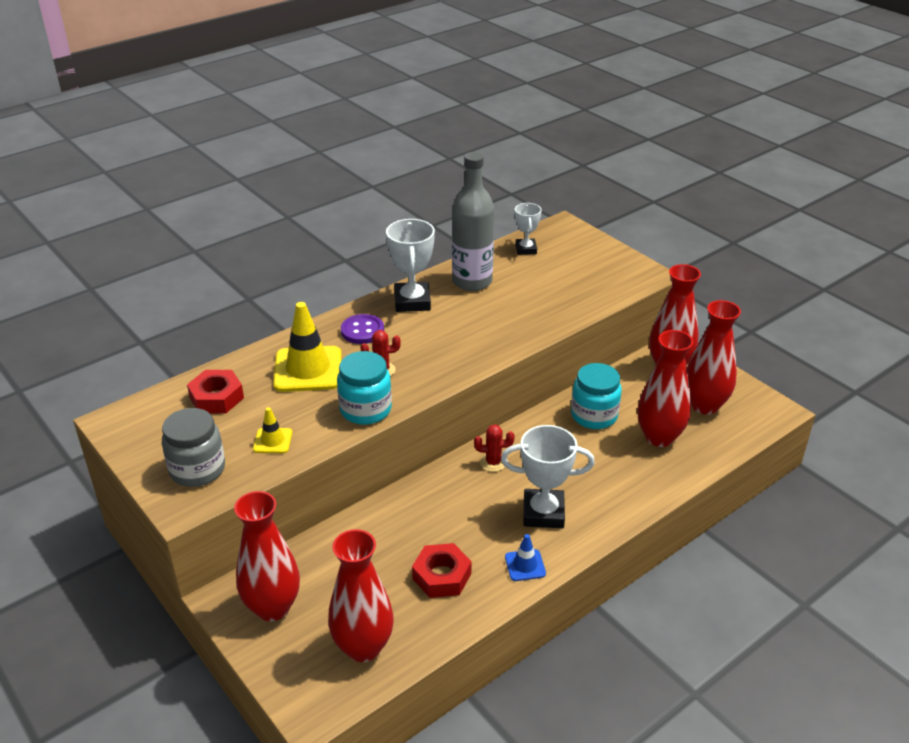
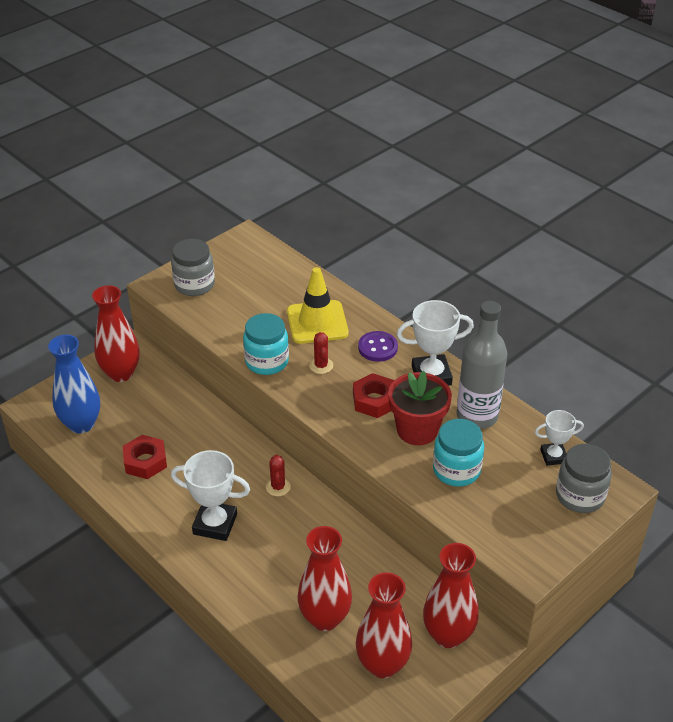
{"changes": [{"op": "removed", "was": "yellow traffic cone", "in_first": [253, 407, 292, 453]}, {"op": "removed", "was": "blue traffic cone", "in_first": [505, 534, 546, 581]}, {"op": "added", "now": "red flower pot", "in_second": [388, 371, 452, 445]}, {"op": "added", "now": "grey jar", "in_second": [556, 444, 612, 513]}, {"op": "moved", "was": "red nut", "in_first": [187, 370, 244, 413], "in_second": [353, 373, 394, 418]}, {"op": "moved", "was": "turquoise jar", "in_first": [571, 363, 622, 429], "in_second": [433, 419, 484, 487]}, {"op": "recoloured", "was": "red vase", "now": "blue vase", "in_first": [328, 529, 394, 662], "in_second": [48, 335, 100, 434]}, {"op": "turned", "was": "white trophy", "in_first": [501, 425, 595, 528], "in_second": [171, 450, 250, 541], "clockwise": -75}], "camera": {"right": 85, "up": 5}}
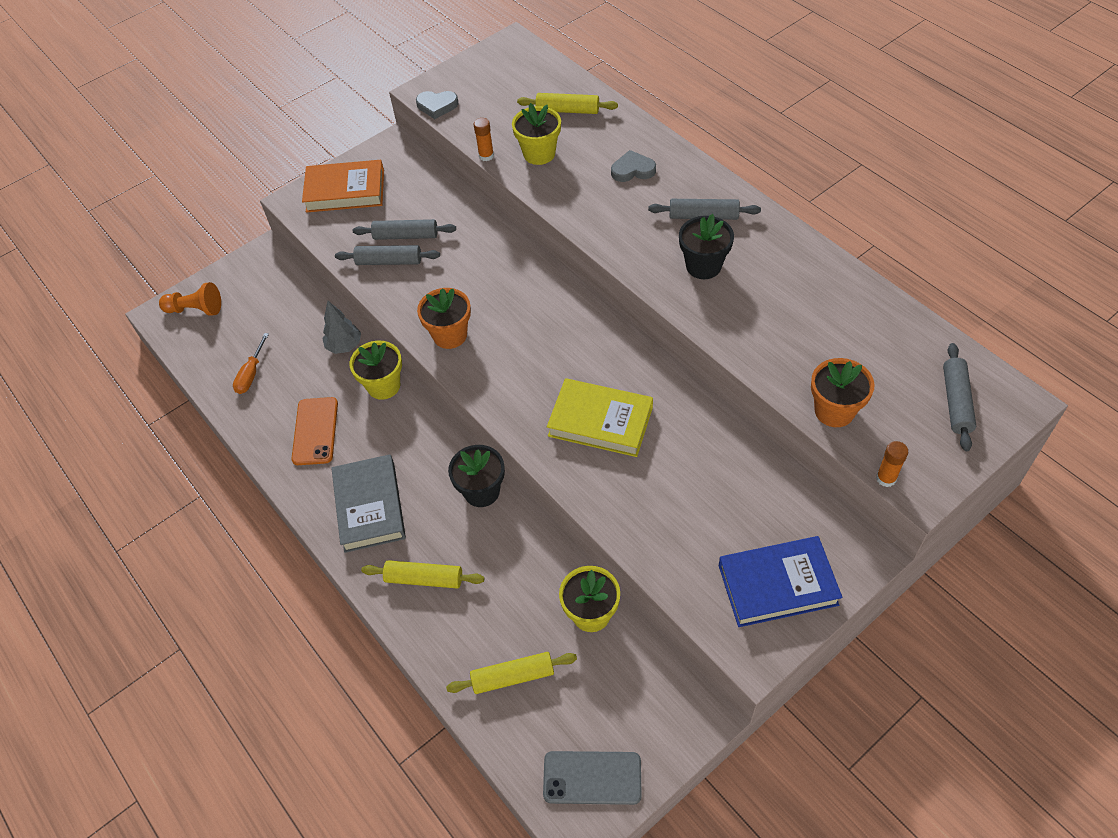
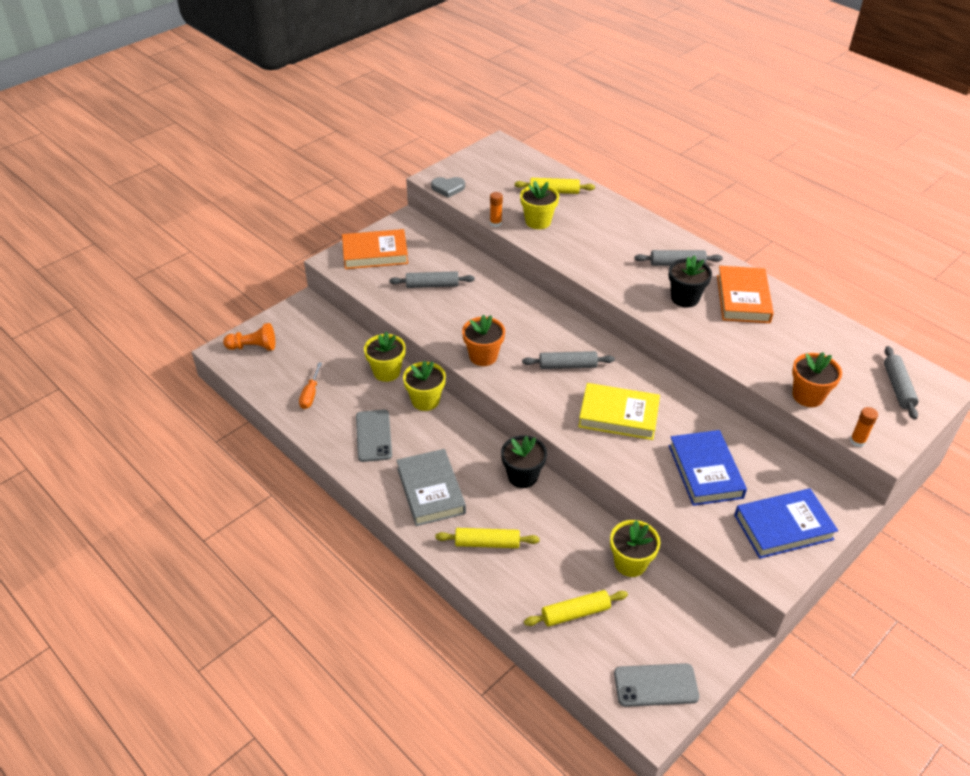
{"changes": [{"op": "removed", "was": "grey heart", "in_first": [611, 150, 656, 182]}, {"op": "added", "now": "blue book", "in_second": [669, 430, 747, 506]}, {"op": "added", "now": "orange book", "in_second": [717, 266, 774, 323]}, {"op": "moved", "was": "grey rolling pin", "in_first": [335, 245, 440, 265], "in_second": [522, 351, 615, 369]}, {"op": "replaced", "was": "grey tree", "now": "yellow flower pot", "in_first": [322, 301, 361, 354], "in_second": [364, 331, 406, 382]}, {"op": "recoloured", "was": "orange phone", "now": "grey phone", "in_first": [291, 397, 338, 465], "in_second": [356, 410, 392, 462]}], "camera": {"right": -10, "up": -10}}
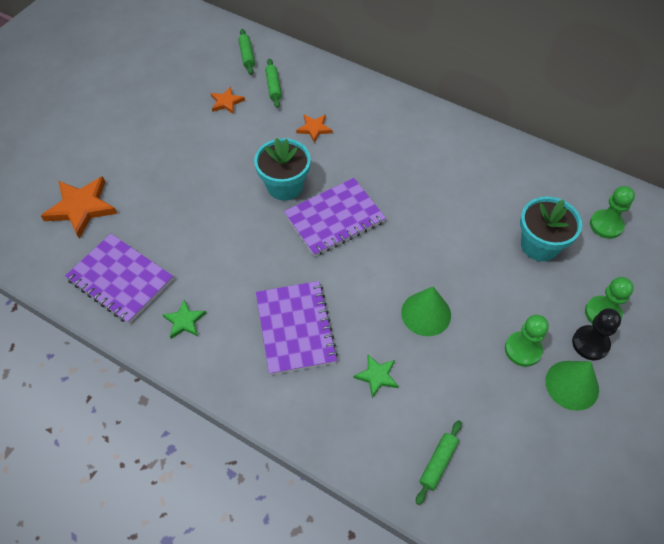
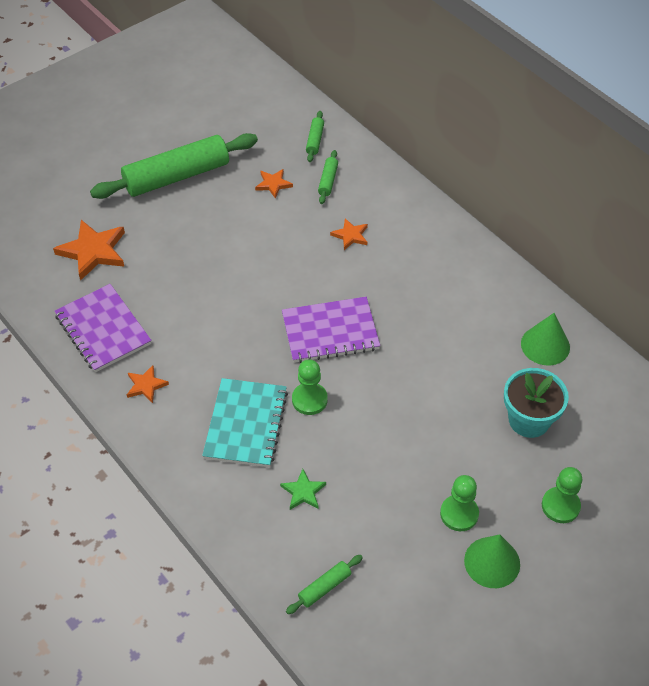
{"changes": [{"op": "removed", "was": "turquoise flower pot", "in_first": [254, 138, 311, 201]}, {"op": "removed", "was": "black pawn", "in_first": [572, 308, 621, 360]}, {"op": "added", "now": "green rolling pin", "in_second": [90, 133, 258, 199]}, {"op": "moved", "was": "green cone", "in_first": [401, 287, 451, 336], "in_second": [521, 313, 570, 365]}, {"op": "moved", "was": "green pawn", "in_first": [590, 186, 635, 239], "in_second": [292, 359, 328, 415]}, {"op": "recoloured", "was": "green star", "now": "orange star", "in_first": [162, 300, 206, 339], "in_second": [127, 365, 169, 403]}, {"op": "recoloured", "was": "purple notebook", "now": "turquoise notebook", "in_first": [256, 281, 338, 375], "in_second": [202, 378, 288, 467]}], "camera": {"right": 20, "up": -5}}
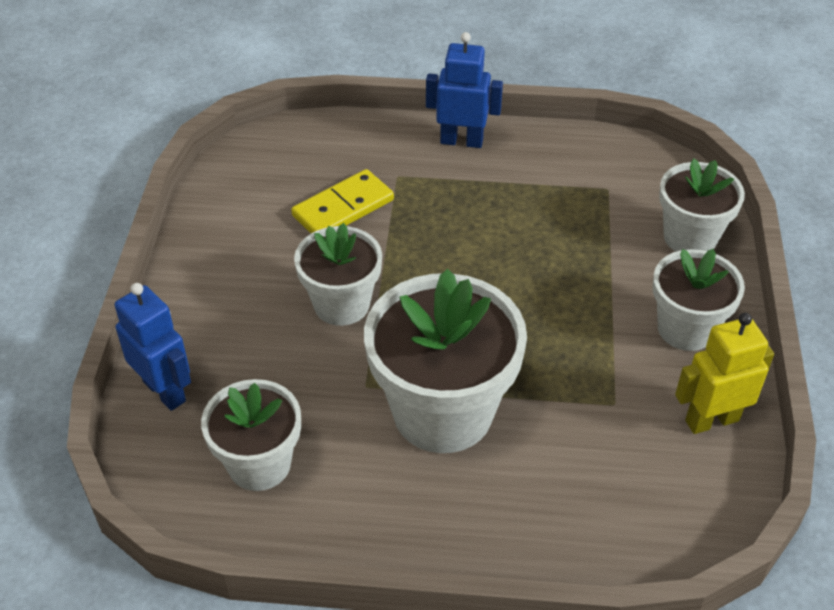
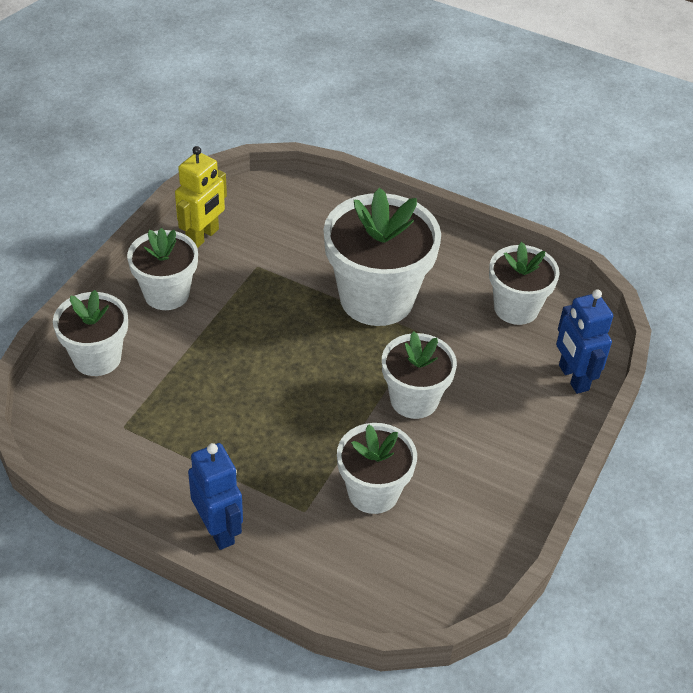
{"changes": [{"op": "replaced", "was": "yellow domino", "now": "white flower pot", "in_first": [291, 169, 394, 233], "in_second": [337, 423, 417, 514]}, {"op": "turned", "was": "blue robot", "in_first": [426, 32, 503, 148], "in_second": [188, 443, 243, 550], "clockwise": -150}, {"op": "turned", "was": "yellow robot", "in_first": [675, 313, 774, 434], "in_second": [175, 146, 227, 248], "clockwise": -60}], "camera": {"right": -160, "up": 0}}
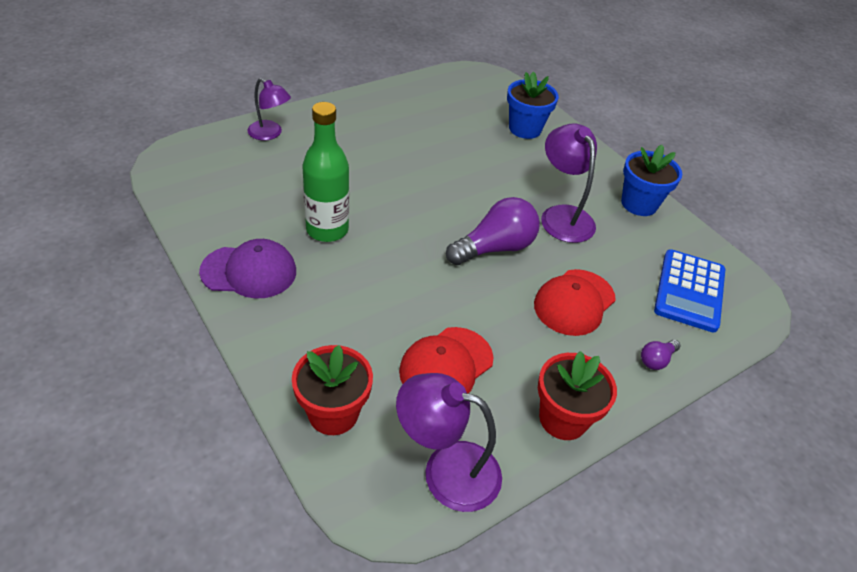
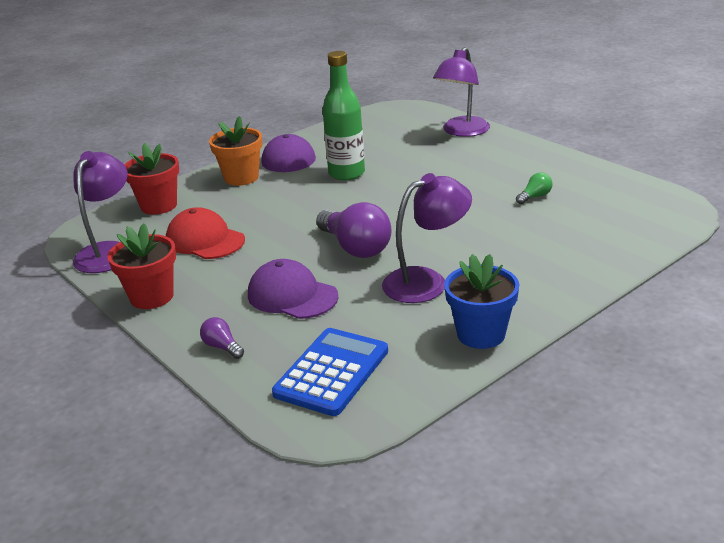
{"changes": [{"op": "removed", "was": "blue flower pot", "in_first": [507, 71, 559, 139]}, {"op": "added", "now": "orange flower pot", "in_second": [209, 116, 262, 186]}, {"op": "added", "now": "green light bulb", "in_second": [516, 172, 553, 204]}, {"op": "recoloured", "was": "red cap", "now": "purple cap", "in_first": [534, 269, 616, 336], "in_second": [248, 259, 338, 319]}, {"op": "turned", "was": "blue calculator", "in_first": [654, 249, 725, 333], "in_second": [272, 328, 388, 416], "clockwise": 105}, {"op": "resized", "was": "purple lamp", "in_first": [247, 78, 291, 141], "in_second": [433, 47, 490, 137], "ratio": 1.51}], "camera": {"right": 90, "up": -15}}
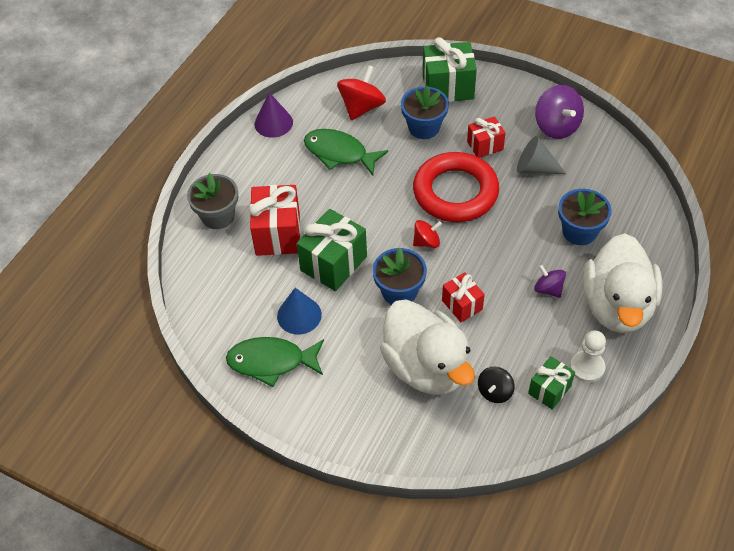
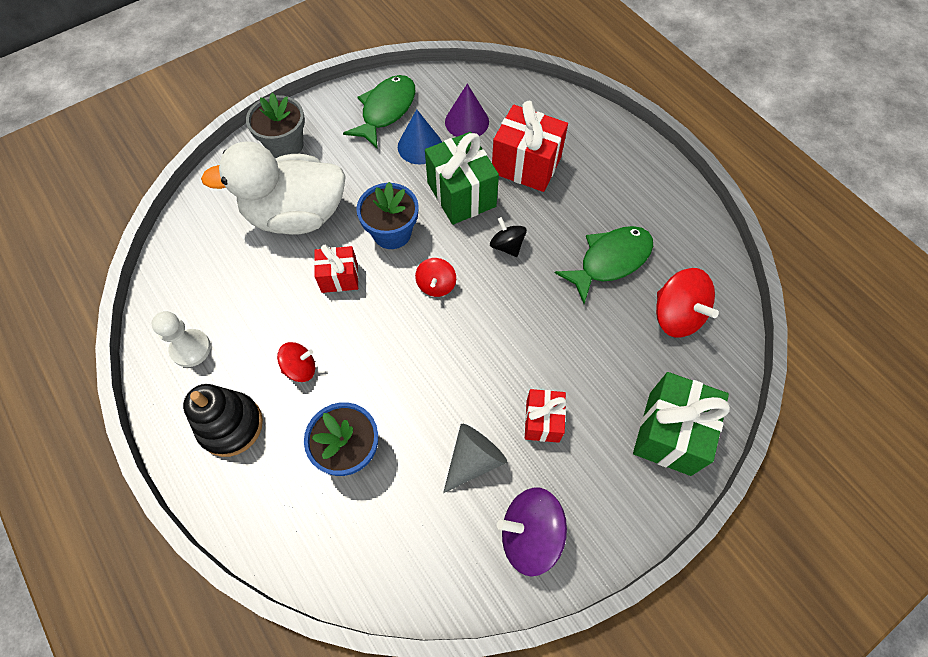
{"changes": [{"op": "removed", "was": "blue flower pot", "in_first": [401, 85, 449, 139]}, {"op": "removed", "was": "red ring", "in_first": [413, 152, 499, 222]}, {"op": "removed", "was": "green gift", "in_first": [528, 356, 575, 410]}, {"op": "moved", "was": "grey flower pot", "in_first": [187, 173, 238, 229], "in_second": [246, 93, 305, 158]}, {"op": "moved", "was": "purple cone", "in_first": [254, 92, 293, 138], "in_second": [445, 84, 489, 137]}, {"op": "moved", "was": "black spinning top", "in_first": [478, 366, 515, 403], "in_second": [490, 217, 527, 257]}, {"op": "replaced", "was": "white duck", "now": "black stacking toy", "in_first": [583, 233, 663, 333], "in_second": [183, 384, 263, 457]}, {"op": "recoloured", "was": "purple spinning top", "now": "red spinning top", "in_first": [534, 265, 566, 298], "in_second": [277, 342, 315, 382]}], "camera": {"right": 115, "up": 10}}
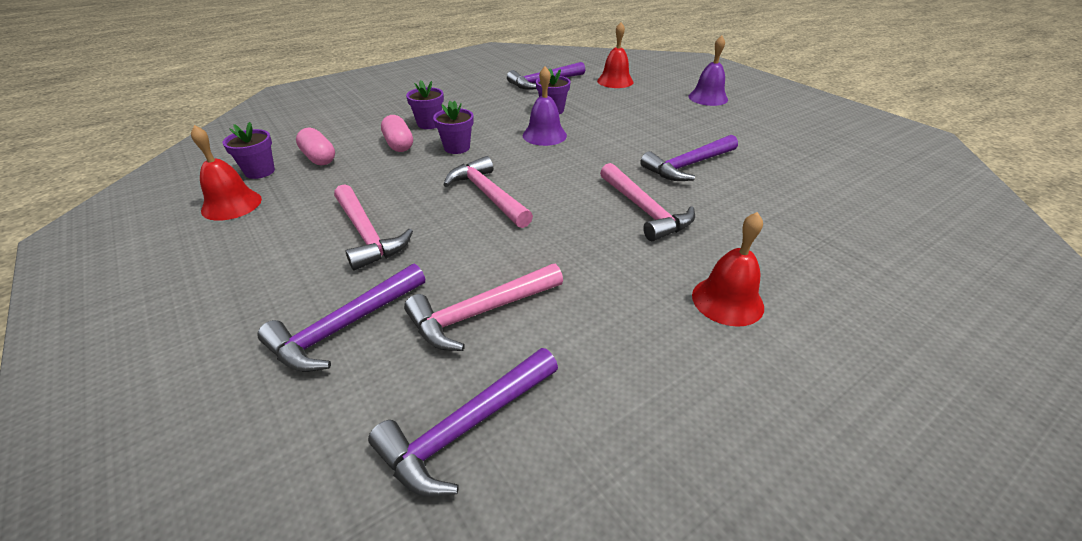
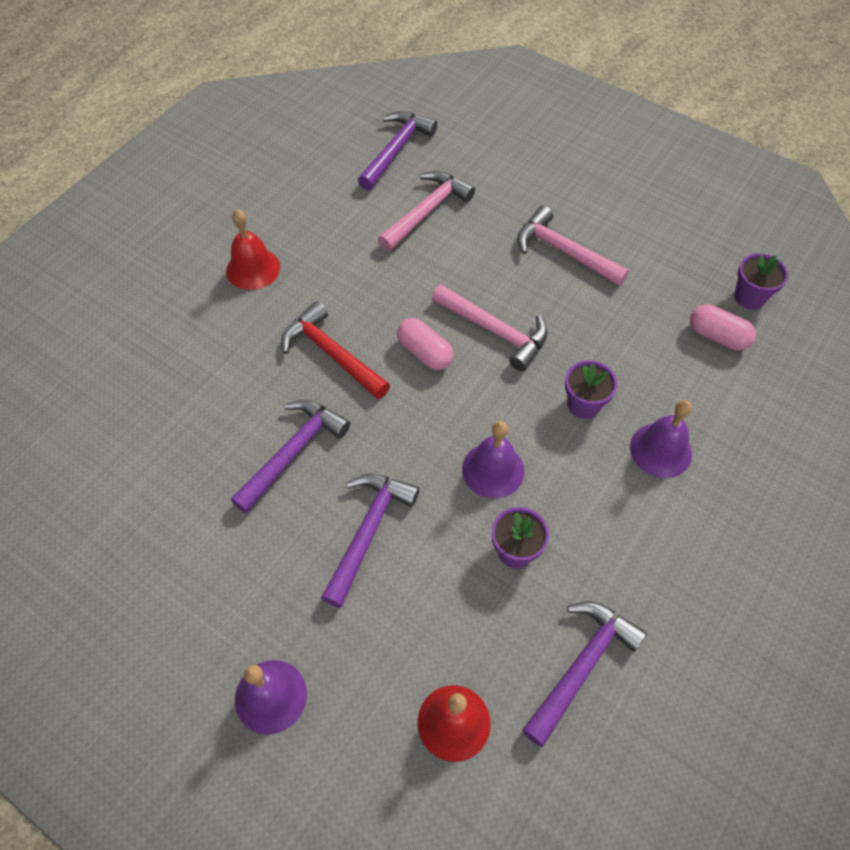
{"changes": [{"op": "removed", "was": "red bell", "in_first": [191, 125, 262, 221]}, {"op": "moved", "was": "purple hammer", "in_first": [258, 263, 425, 372], "in_second": [321, 474, 420, 608]}, {"op": "moved", "was": "pink capsule", "in_first": [381, 115, 413, 152], "in_second": [397, 318, 453, 370]}, {"op": "replaced", "was": "purple flower pot", "now": "purple bell", "in_first": [406, 80, 444, 129], "in_second": [630, 400, 692, 478]}, {"op": "recoloured", "was": "pink hammer", "now": "red hammer", "in_first": [600, 163, 695, 241], "in_second": [281, 301, 390, 399]}], "camera": {"right": 160, "up": 20}}
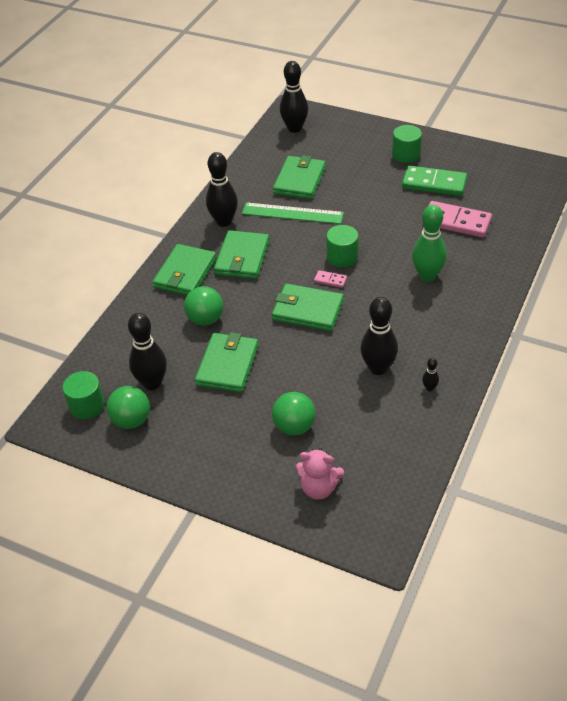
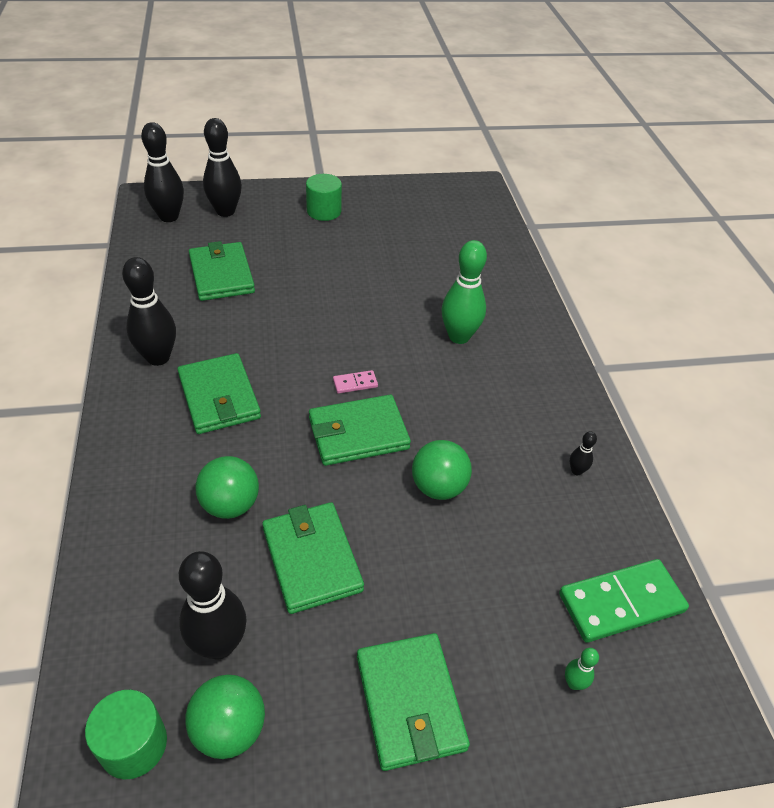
{"changes": [{"op": "removed", "was": "green ruler", "in_first": [242, 202, 344, 224]}, {"op": "removed", "was": "green cylinder", "in_first": [326, 225, 359, 267]}, {"op": "removed", "was": "pink domino", "in_first": [422, 201, 492, 237]}, {"op": "moved", "was": "green wallet", "in_first": [153, 244, 217, 295], "in_second": [357, 633, 470, 771]}, {"op": "moved", "was": "green ball", "in_first": [272, 392, 316, 436], "in_second": [412, 440, 472, 500]}, {"op": "moved", "was": "black bowling pin", "in_first": [360, 297, 398, 375], "in_second": [203, 118, 242, 217]}, {"op": "moved", "was": "green domino", "in_first": [402, 165, 467, 196], "in_second": [559, 559, 689, 643]}, {"op": "replaced", "was": "pink teddy bear", "now": "green bowling pin", "in_first": [295, 448, 344, 500], "in_second": [565, 648, 599, 690]}], "camera": {"right": -40, "up": 0}}
